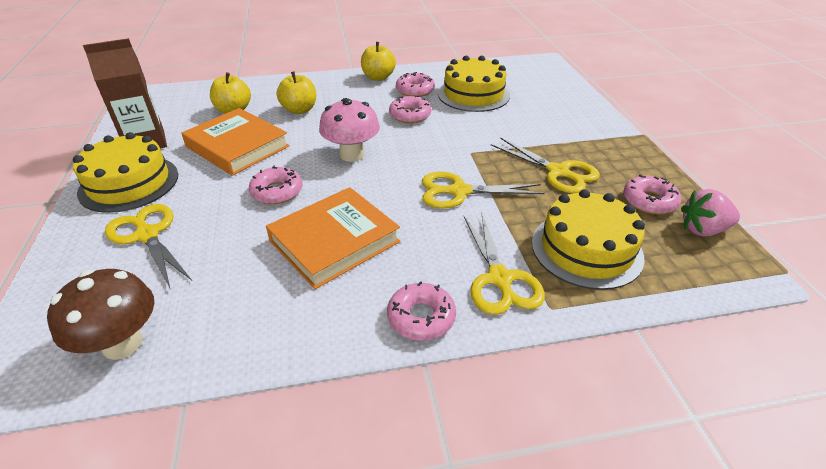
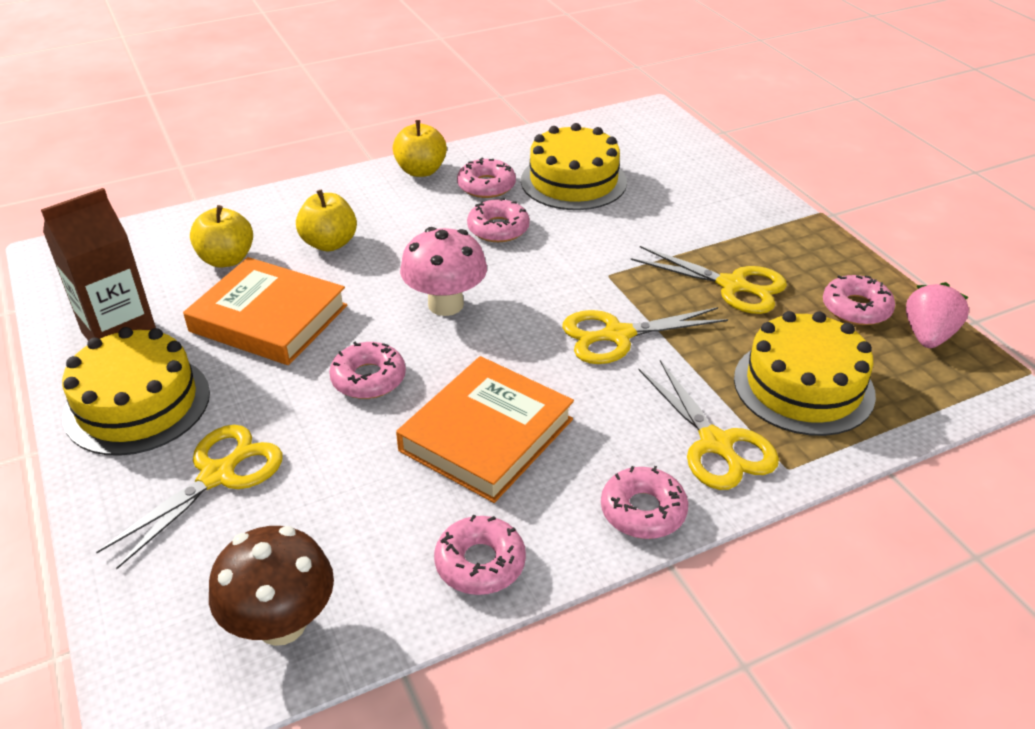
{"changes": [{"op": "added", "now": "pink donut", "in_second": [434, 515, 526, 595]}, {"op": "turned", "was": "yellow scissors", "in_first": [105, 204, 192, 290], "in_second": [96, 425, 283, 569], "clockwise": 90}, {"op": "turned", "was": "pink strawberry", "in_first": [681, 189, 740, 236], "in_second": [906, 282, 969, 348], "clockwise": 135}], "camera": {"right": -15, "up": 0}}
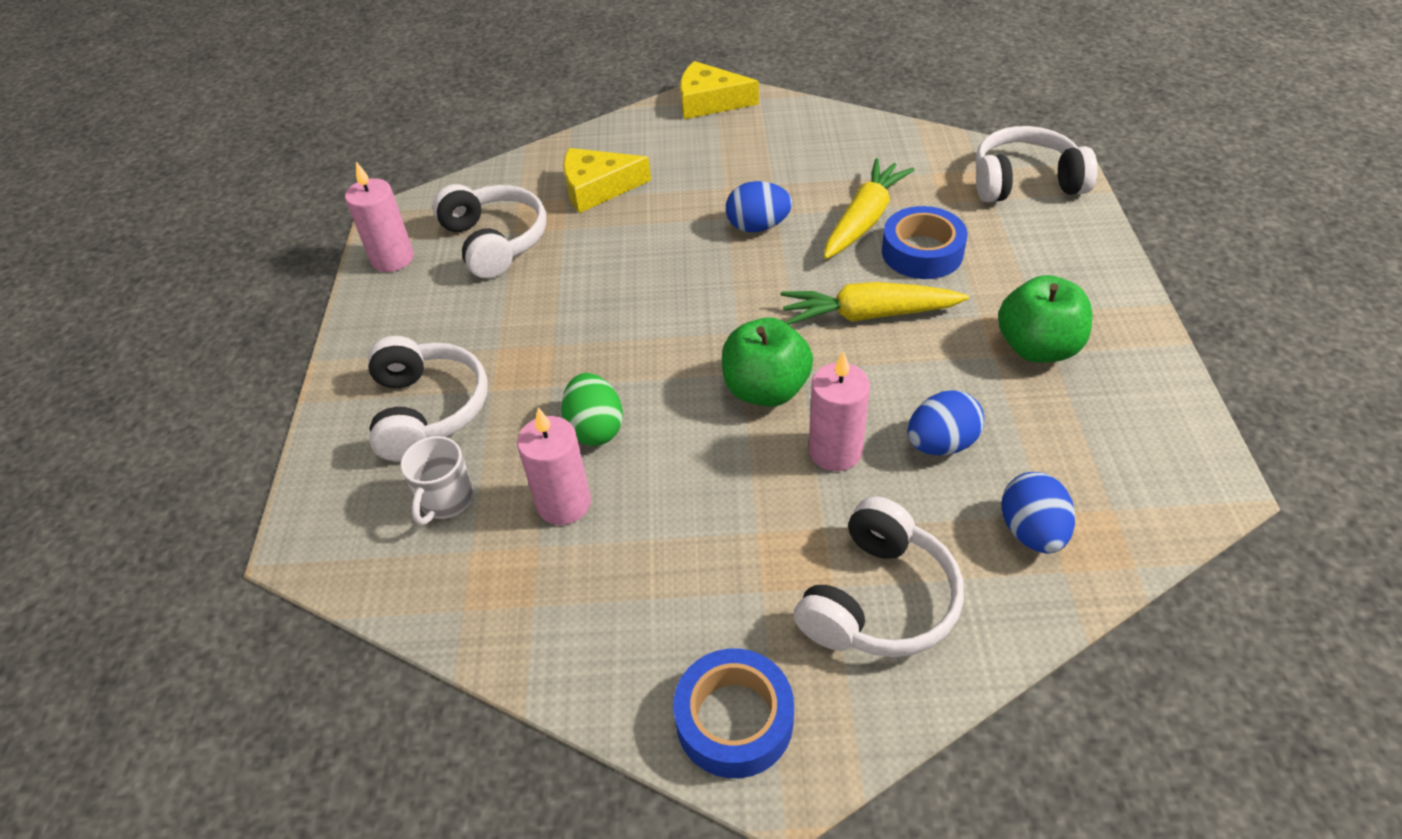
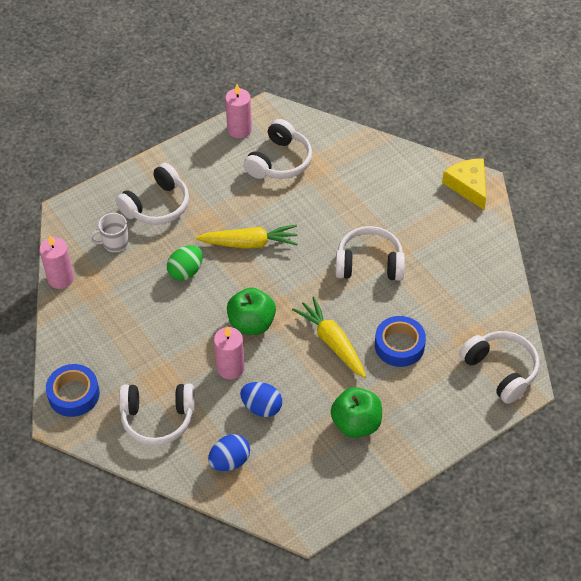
{"changes": [{"op": "removed", "was": "yellow cheese", "in_first": [563, 148, 651, 213]}, {"op": "moved", "was": "pink candle", "in_first": [517, 408, 591, 525], "in_second": [39, 235, 74, 289]}, {"op": "moved", "was": "yellow carrot", "in_first": [824, 158, 915, 259], "in_second": [196, 224, 298, 249]}, {"op": "replaced", "was": "blue egg", "now": "white headphones", "in_first": [726, 181, 792, 233], "in_second": [335, 226, 405, 281]}], "camera": {"right": 55, "up": 5}}
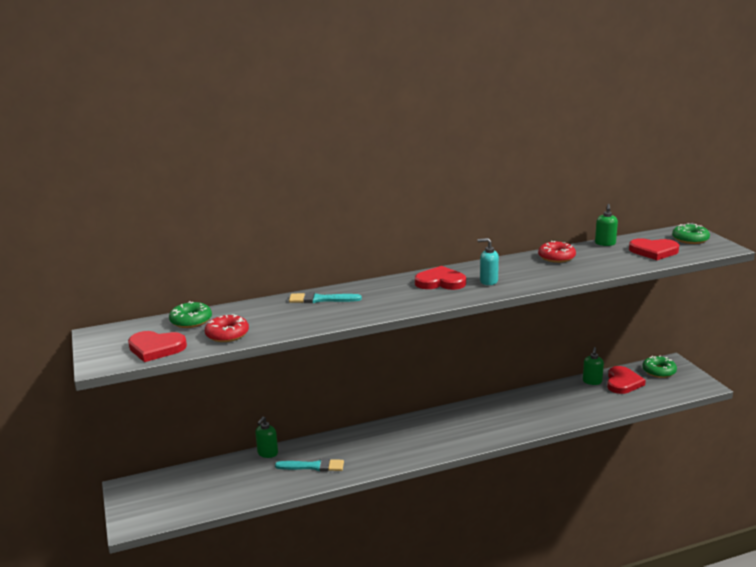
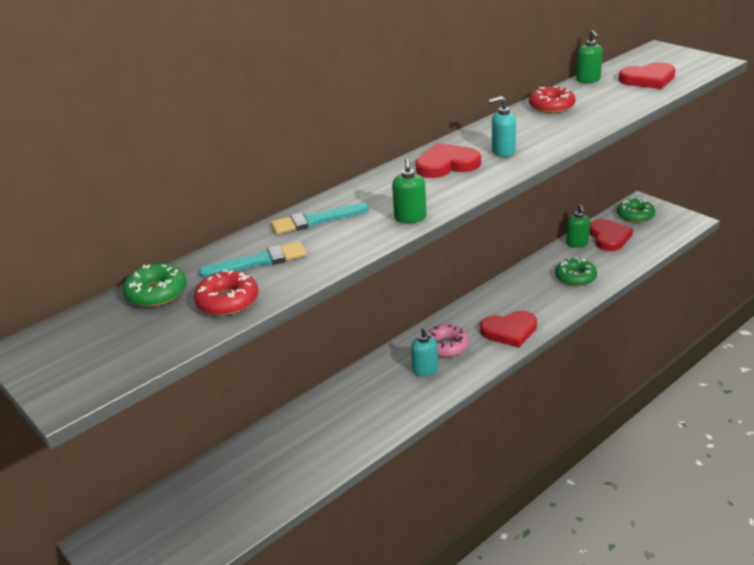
{"changes": [{"op": "added", "now": "turquoise soap dispenser", "in_second": [411, 327, 438, 377]}, {"op": "added", "now": "pink donut", "in_second": [428, 324, 469, 357]}, {"op": "moved", "was": "red heart", "in_first": [128, 331, 187, 362], "in_second": [480, 310, 537, 348]}, {"op": "moved", "was": "green soap dispenser", "in_first": [255, 416, 278, 458], "in_second": [392, 158, 427, 223]}, {"op": "moved", "was": "turquoise brush", "in_first": [275, 458, 344, 472], "in_second": [199, 242, 306, 278]}, {"op": "moved", "was": "green donut", "in_first": [672, 223, 710, 244], "in_second": [555, 257, 597, 287]}], "camera": {"right": -20, "up": 10}}
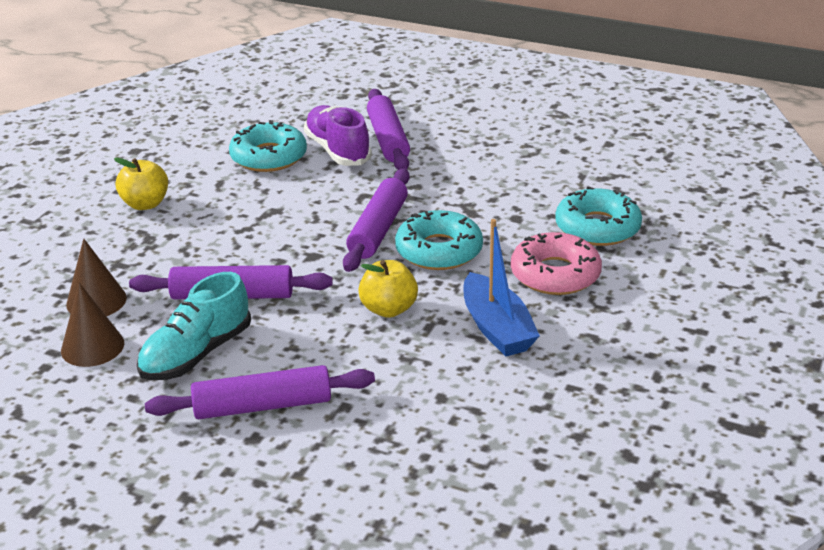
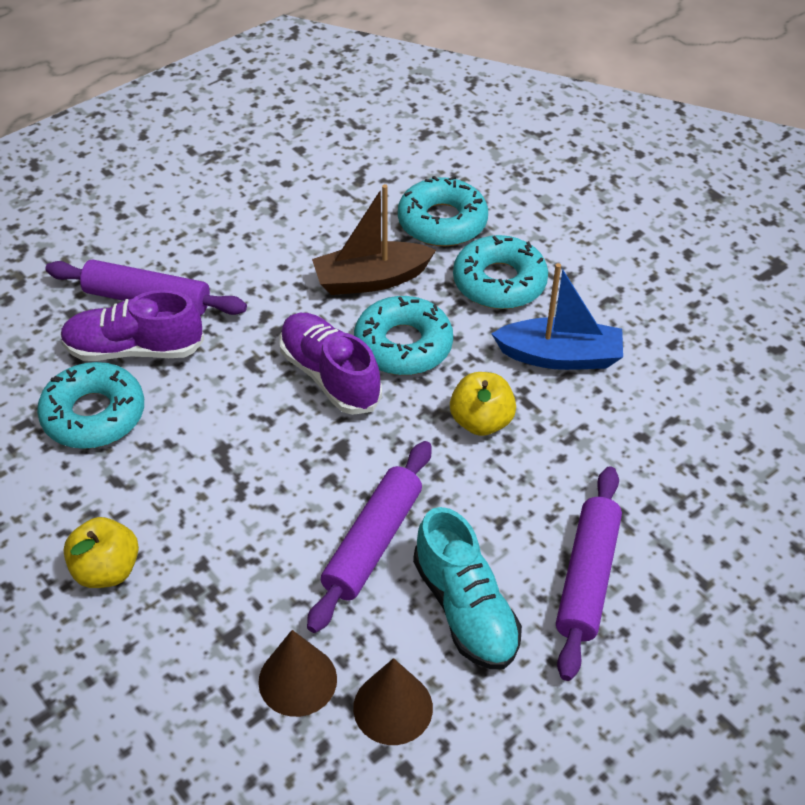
{"changes": [{"op": "added", "now": "brown boat", "in_second": [312, 184, 436, 295]}, {"op": "replaced", "was": "purple rolling pin", "now": "purple shoe", "in_first": [343, 168, 410, 272], "in_second": [280, 313, 382, 415]}, {"op": "recoloured", "was": "pink donut", "now": "turquoise donut", "in_first": [511, 232, 602, 295], "in_second": [453, 235, 548, 309]}], "camera": {"right": -65, "up": 15}}
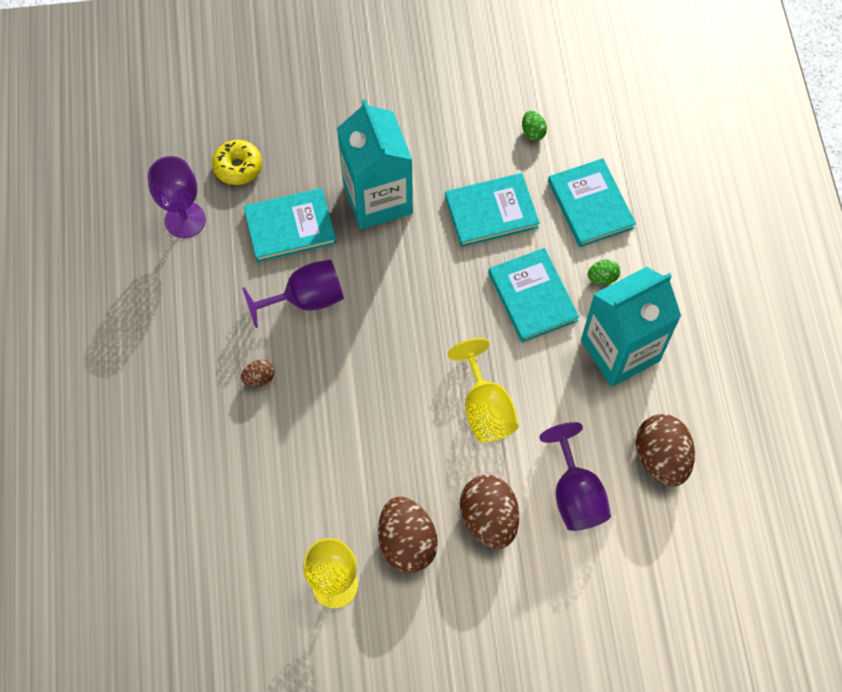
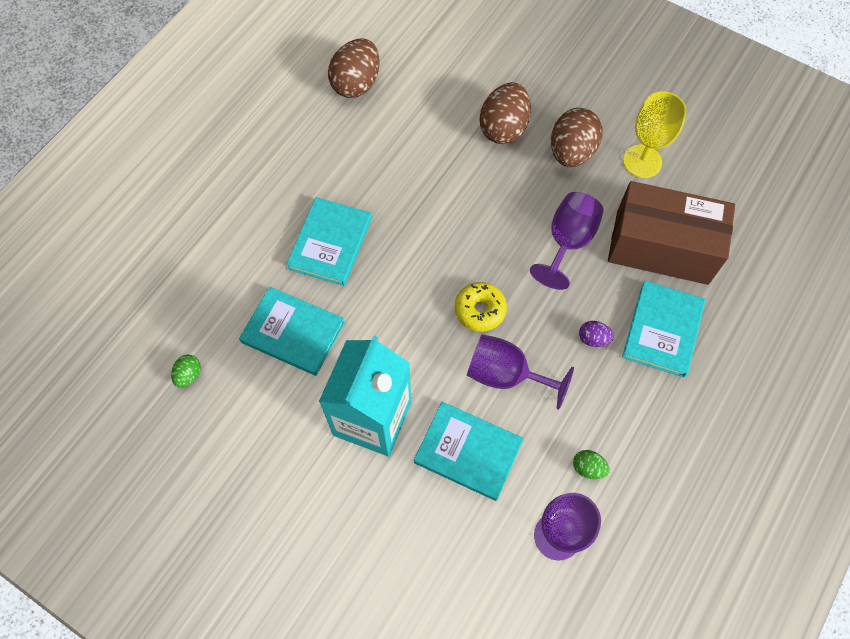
{"changes": [{"op": "removed", "was": "yellow goblet", "in_first": [448, 338, 519, 443]}, {"op": "removed", "was": "turquoise carton", "in_first": [581, 267, 681, 387]}, {"op": "added", "now": "brown box", "in_second": [608, 181, 735, 285]}, {"op": "moved", "was": "yellow donut", "in_first": [212, 140, 262, 185], "in_second": [454, 282, 507, 332]}, {"op": "moved", "was": "purple goblet", "in_first": [539, 422, 611, 531], "in_second": [530, 192, 604, 290]}, {"op": "moved", "was": "turquoise book", "in_first": [548, 158, 636, 247], "in_second": [622, 281, 705, 377]}, {"op": "moved", "was": "green egg", "in_first": [588, 260, 620, 285], "in_second": [573, 450, 610, 479]}, {"op": "recoloured", "was": "brown egg", "now": "purple egg", "in_first": [241, 360, 275, 387], "in_second": [579, 321, 614, 347]}], "camera": {"right": -140, "up": 0}}
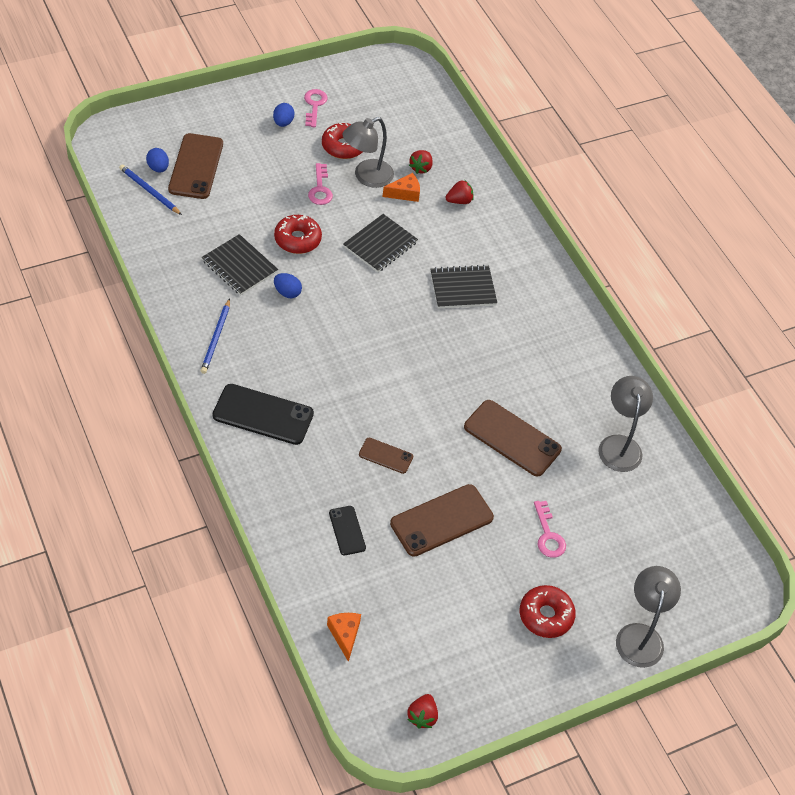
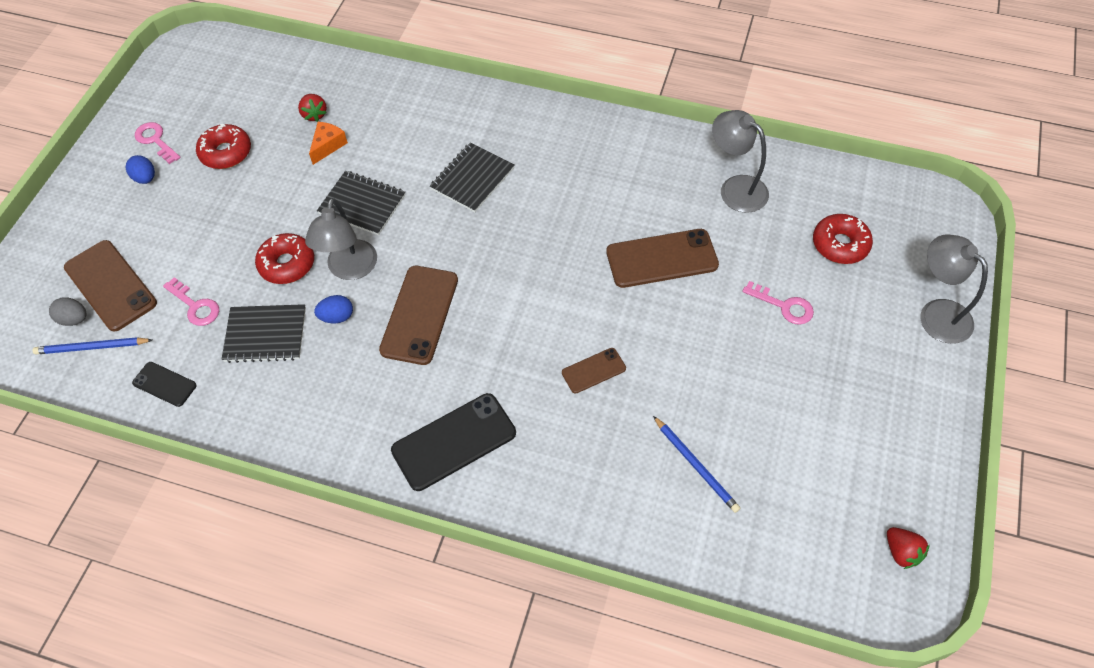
{"changes": [{"op": "removed", "was": "orange cheese", "in_first": [327, 613, 361, 662]}, {"op": "removed", "was": "red strawberry", "in_first": [446, 180, 474, 204]}, {"op": "moved", "was": "blue pencil", "in_first": [200, 299, 230, 374], "in_second": [653, 416, 740, 513]}, {"op": "moved", "was": "pink key", "in_first": [308, 163, 333, 205], "in_second": [163, 277, 219, 326]}, {"op": "moved", "was": "black phone", "in_first": [329, 506, 366, 555], "in_second": [132, 362, 197, 407]}, {"op": "moved", "was": "grey lamp", "in_first": [342, 117, 394, 188], "in_second": [305, 198, 377, 280]}, {"op": "moved", "was": "brown phone", "in_first": [390, 484, 494, 557], "in_second": [379, 266, 458, 365]}, {"op": "moved", "was": "red donut", "in_first": [520, 585, 576, 638], "in_second": [813, 214, 873, 264]}, {"op": "recoloured", "was": "blue egg", "now": "grey egg", "in_first": [146, 148, 169, 173], "in_second": [49, 297, 87, 326]}, {"op": "turned", "was": "black notebook", "in_first": [343, 214, 418, 272], "in_second": [317, 171, 405, 235], "clockwise": -60}], "camera": {"right": -40, "up": 5}}
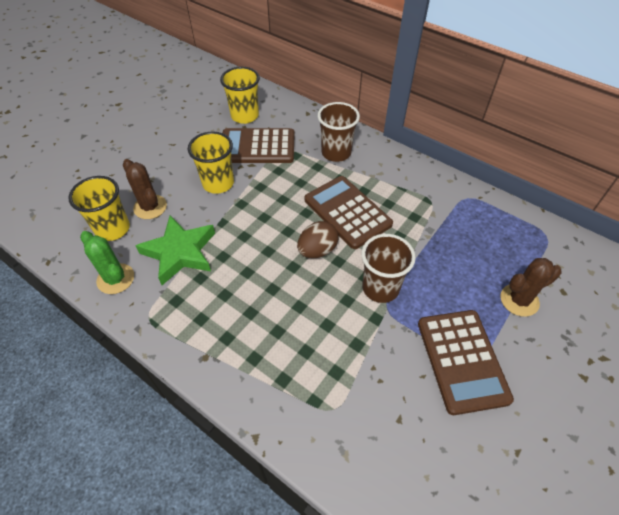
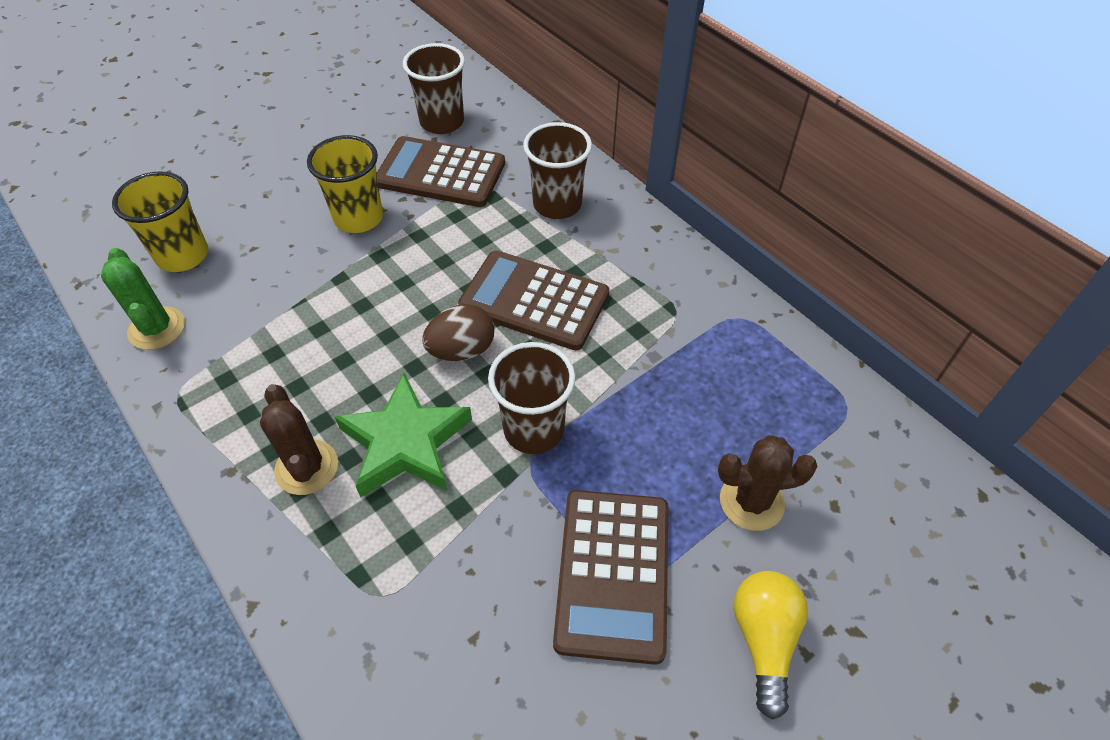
{"changes": [{"op": "added", "now": "yellow light bulb", "in_second": [734, 571, 808, 720]}, {"op": "moved", "was": "brown cactus", "in_first": [123, 159, 167, 219], "in_second": [260, 384, 338, 495]}, {"op": "moved", "was": "green star", "in_first": [136, 215, 215, 285], "in_second": [335, 373, 472, 497]}, {"op": "recoloured", "was": "yellow cup", "now": "brown cup", "in_first": [220, 67, 260, 124], "in_second": [403, 43, 465, 134]}, {"op": "turned", "was": "brown calculator", "in_first": [305, 176, 393, 249], "in_second": [458, 250, 609, 350], "clockwise": -45}], "camera": {"right": 15, "up": 0}}
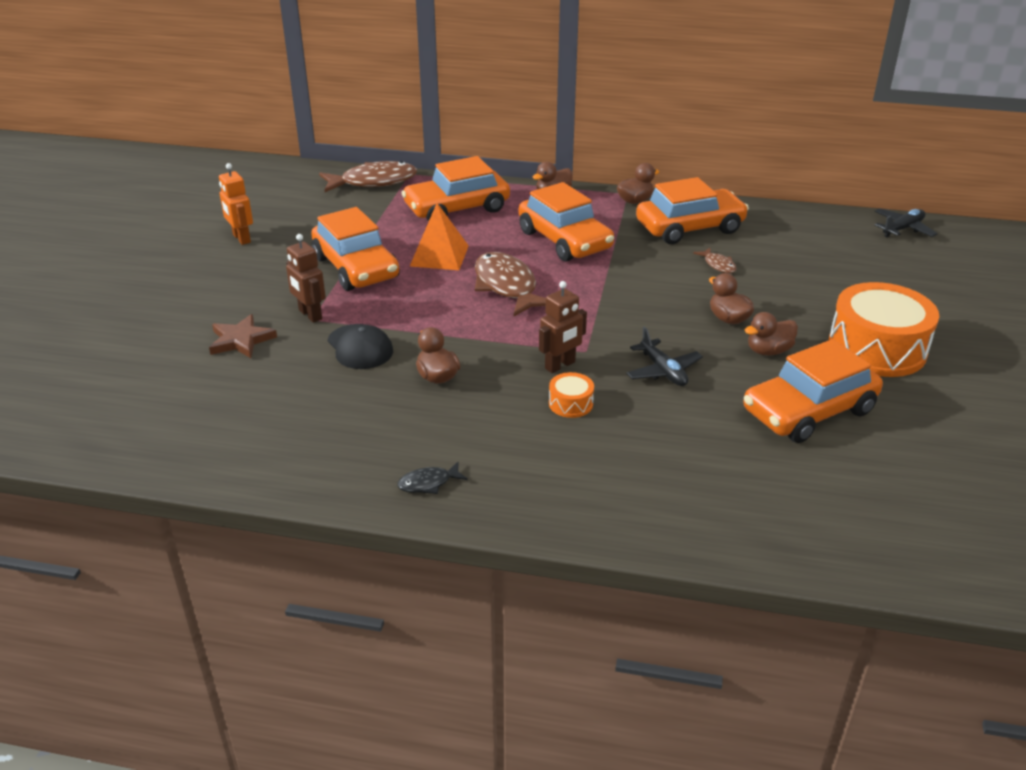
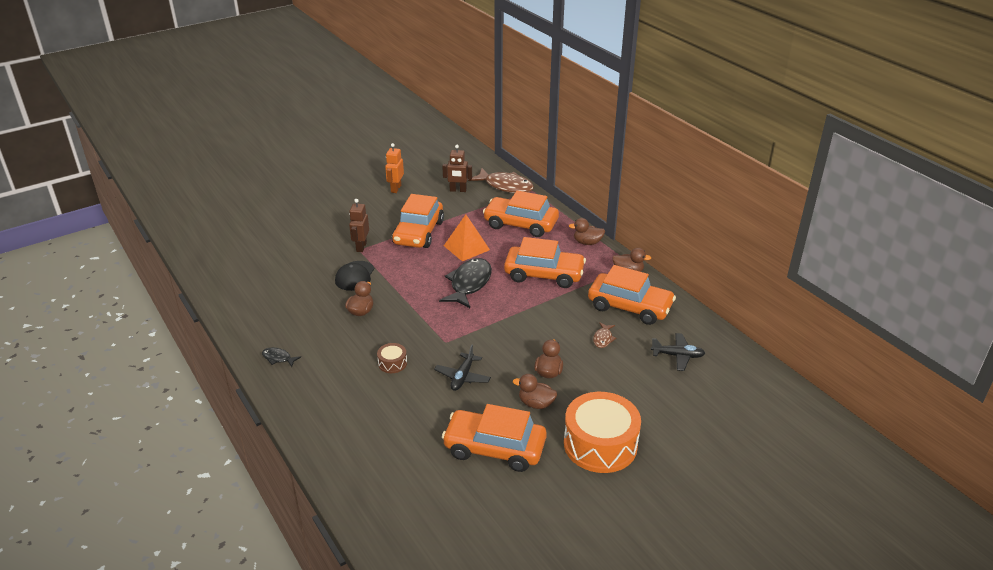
{"changes": [{"op": "removed", "was": "brown star", "in_first": [209, 314, 277, 358]}, {"op": "moved", "was": "brown robot", "in_first": [539, 281, 587, 373], "in_second": [442, 145, 472, 192]}, {"op": "moved", "was": "black plane", "in_first": [874, 208, 937, 238], "in_second": [651, 333, 705, 371]}, {"op": "recoloured", "was": "brown fish", "now": "black fish", "in_first": [475, 252, 546, 316], "in_second": [439, 258, 492, 308]}, {"op": "recoloured", "was": "orange drum", "now": "brown drum", "in_first": [549, 372, 594, 418], "in_second": [377, 343, 407, 373]}, {"op": "turned", "was": "orange car", "in_first": [519, 182, 614, 262], "in_second": [504, 237, 586, 288], "clockwise": -90}], "camera": {"right": 45, "up": 0}}
